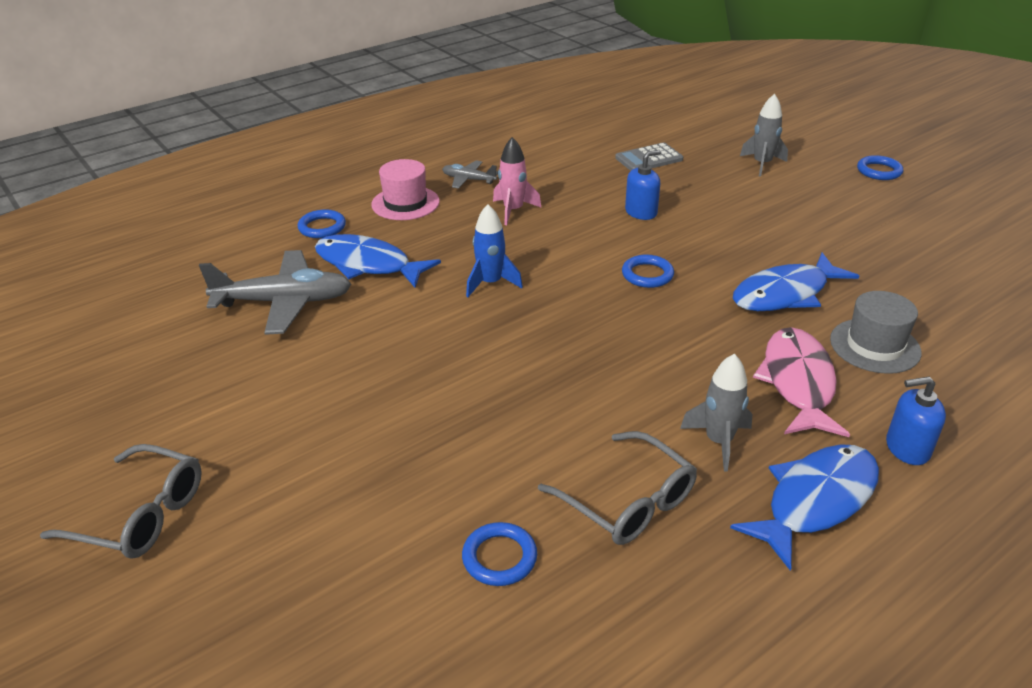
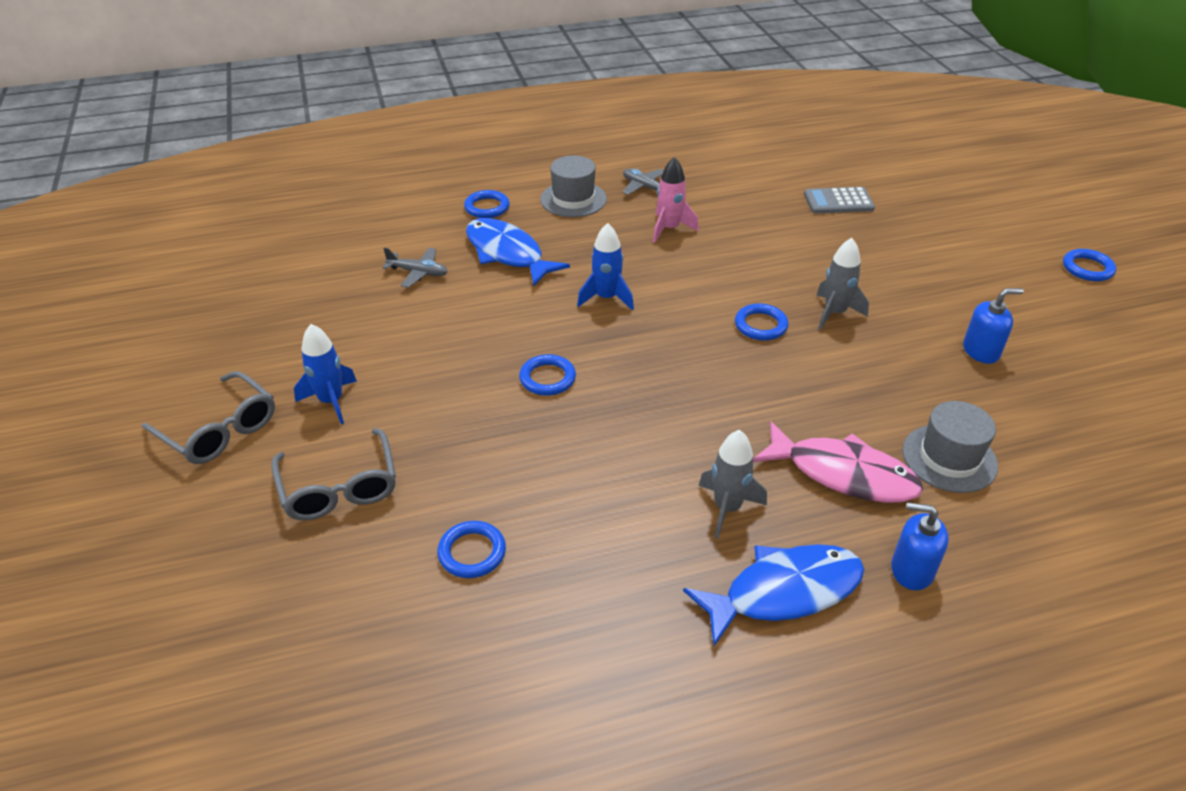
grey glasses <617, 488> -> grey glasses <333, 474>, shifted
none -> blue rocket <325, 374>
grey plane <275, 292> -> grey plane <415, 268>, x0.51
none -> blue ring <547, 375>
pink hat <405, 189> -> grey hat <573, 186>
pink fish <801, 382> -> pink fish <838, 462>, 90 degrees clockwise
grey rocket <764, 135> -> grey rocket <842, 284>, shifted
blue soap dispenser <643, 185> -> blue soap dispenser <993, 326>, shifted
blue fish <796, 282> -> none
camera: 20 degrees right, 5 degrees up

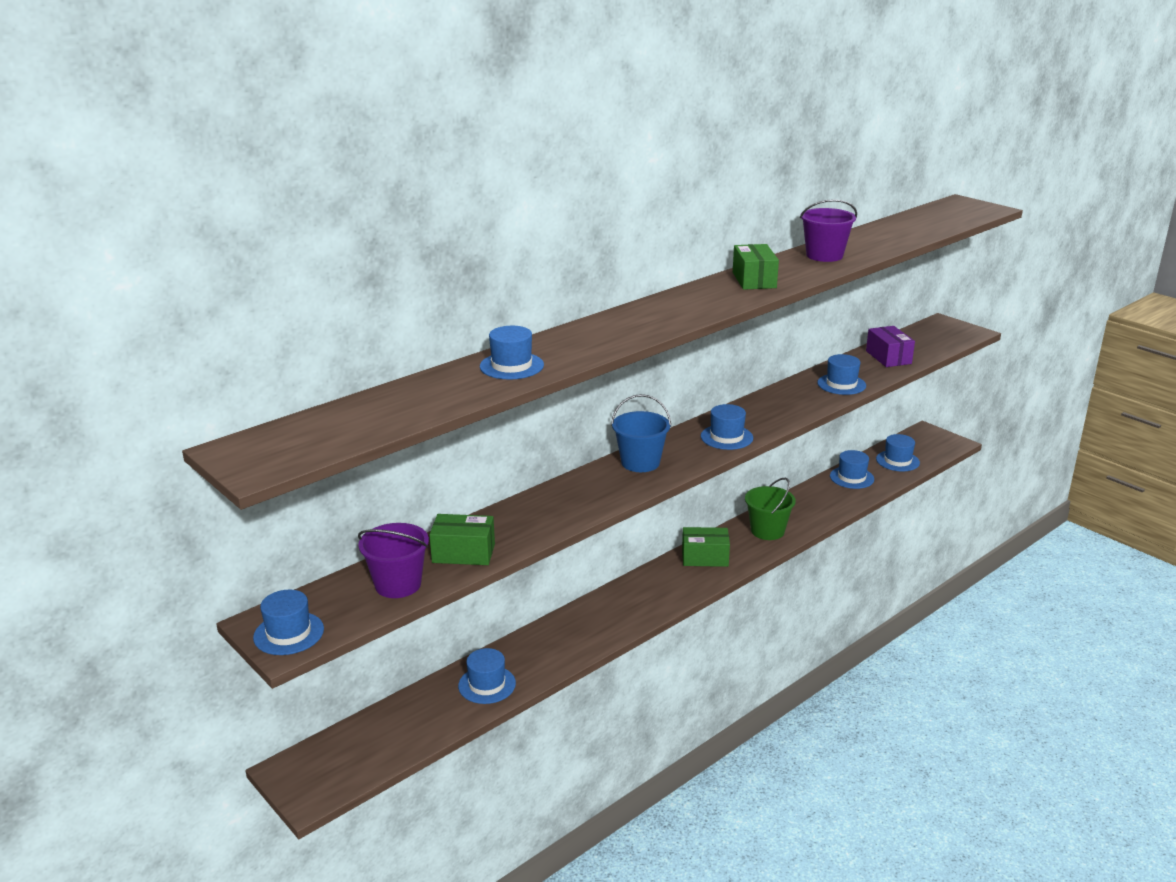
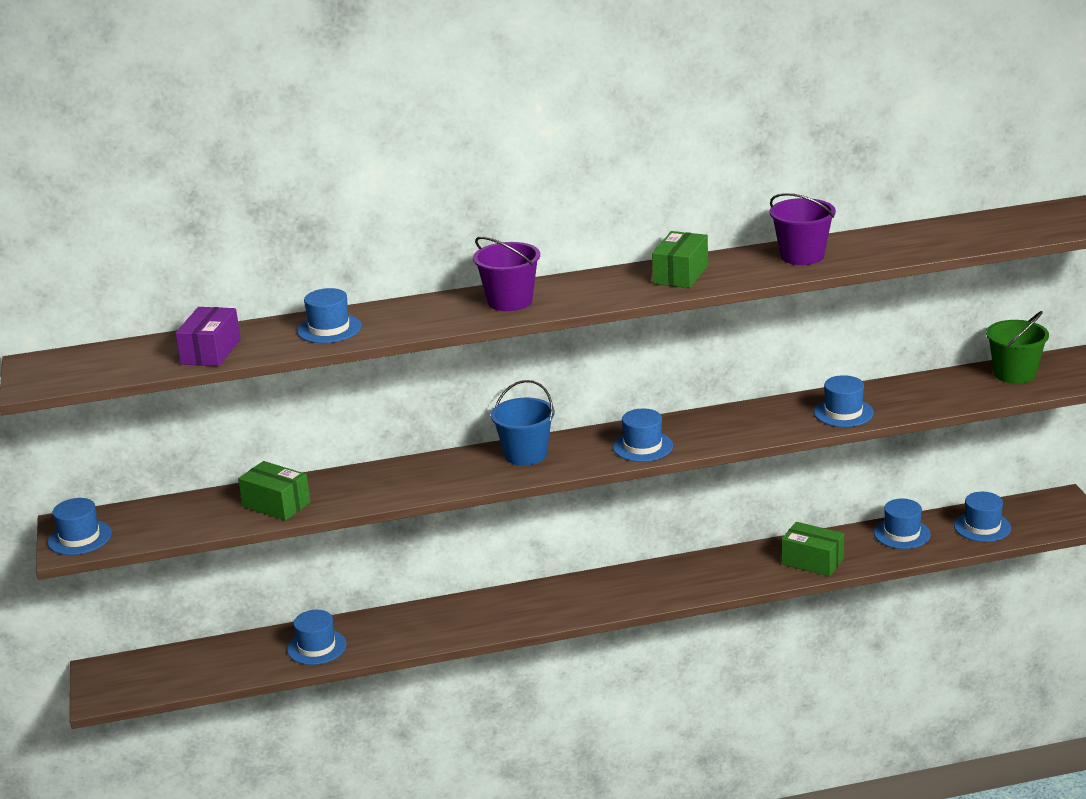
purple box <890, 346> -> purple box <208, 336>, shifted
purple bucket <393, 560> -> purple bucket <506, 274>, shifted
green box <706, 547> -> green box <813, 549>, shifted
green bucket <770, 509> -> green bucket <1017, 347>, shifted
camera: 30 degrees right, 0 degrees up

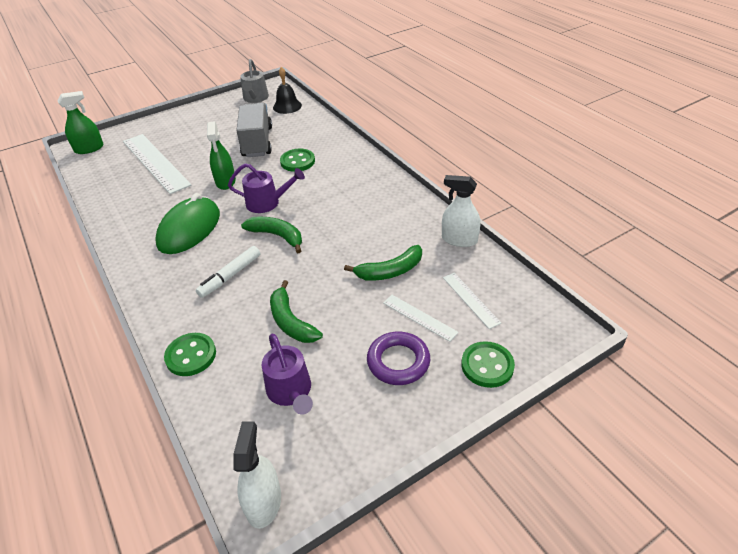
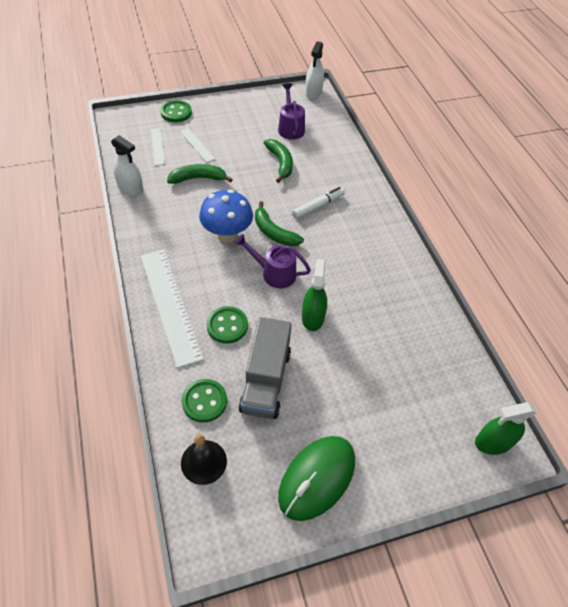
white ruler <157, 164> -> white ruler <172, 309>, shifted
green button <190, 354> -> green button <204, 401>, shifted
none -> blue mushroom <226, 216>
green mouse <187, 223> -> green mouse <316, 478>, shifted
grey watering can <254, 81> -> none
purple ring <398, 358> -> none
camera: 170 degrees left, 10 degrees up

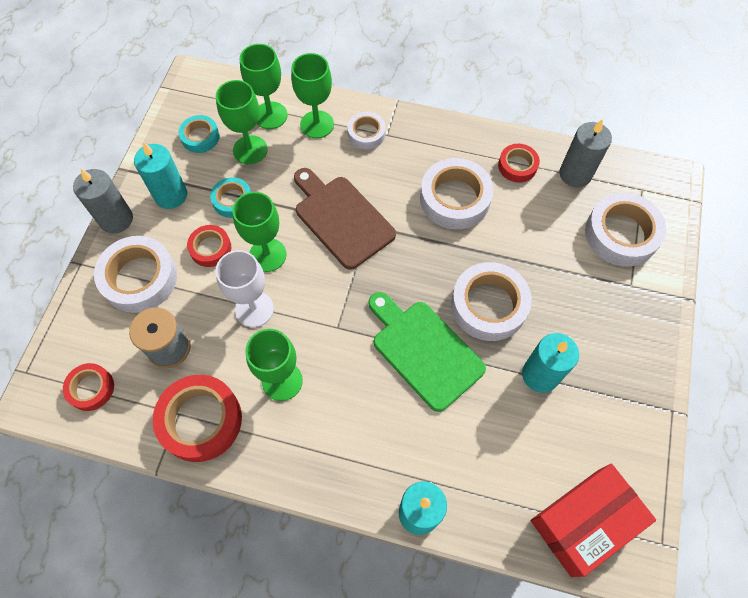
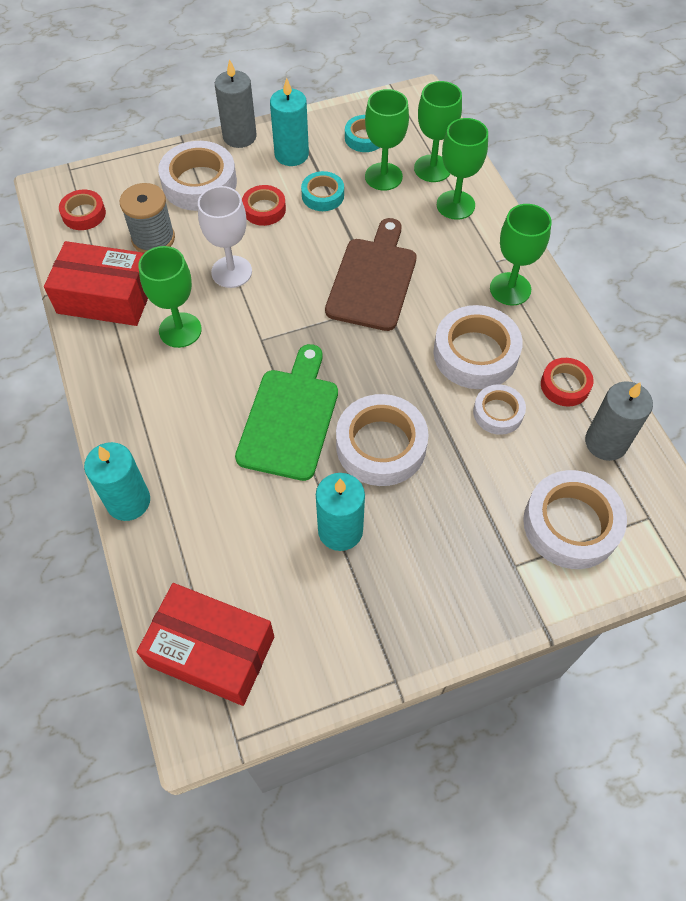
red tape <197, 418> -> red box <96, 283>
white tape <366, 130> -> white tape <499, 409>, shifted
green goblet <259, 232> -> green goblet <521, 255>, shifted
camera: 55 degrees right, 5 degrees down

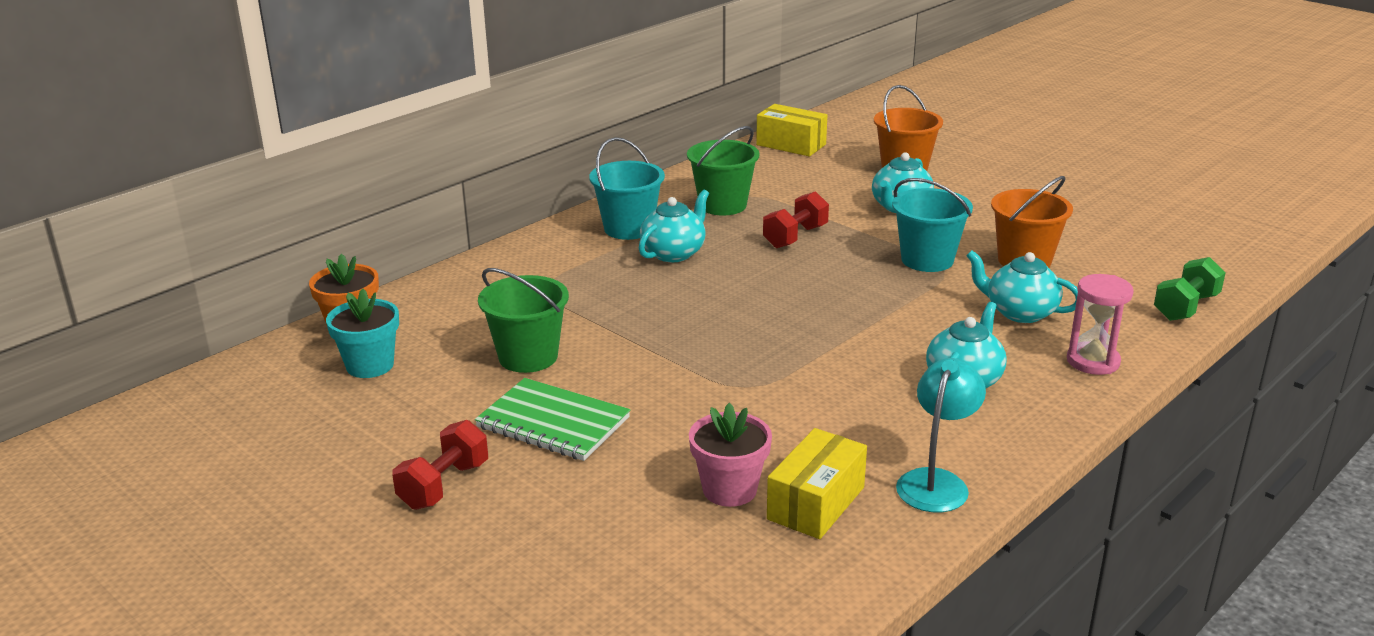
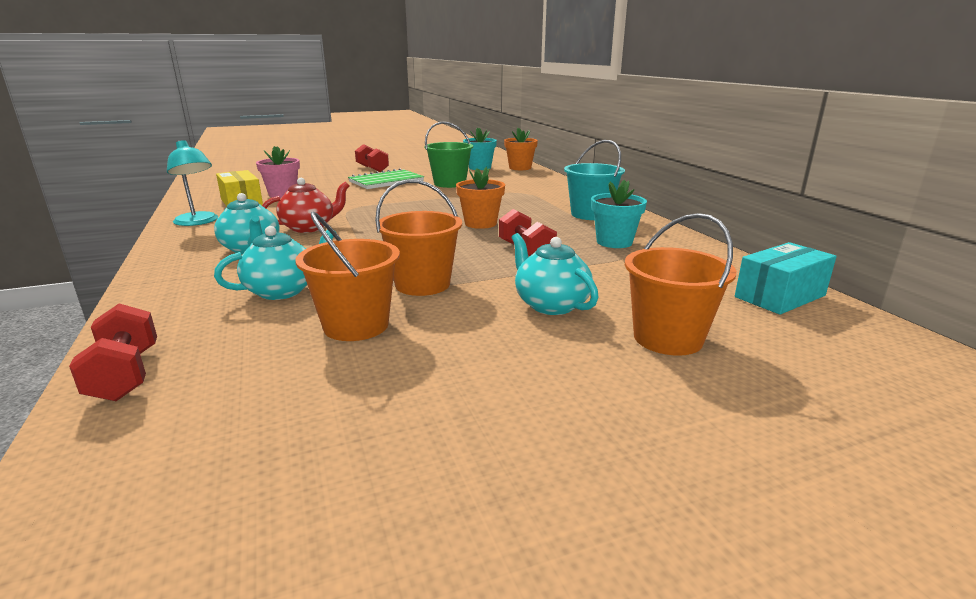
green dumbbell <1190, 289> -> red dumbbell <113, 352>
none -> red teapot <306, 205>
turquoise bucket <932, 225> -> orange bucket <418, 237>
none -> orange flower pot <480, 198>
green bucket <723, 171> -> turquoise flower pot <619, 214>
yellow box <791, 130> -> turquoise box <786, 278>
turquoise teapot <674, 226> -> none
pink hourglass <1100, 324> -> none
camera: 115 degrees right, 5 degrees down

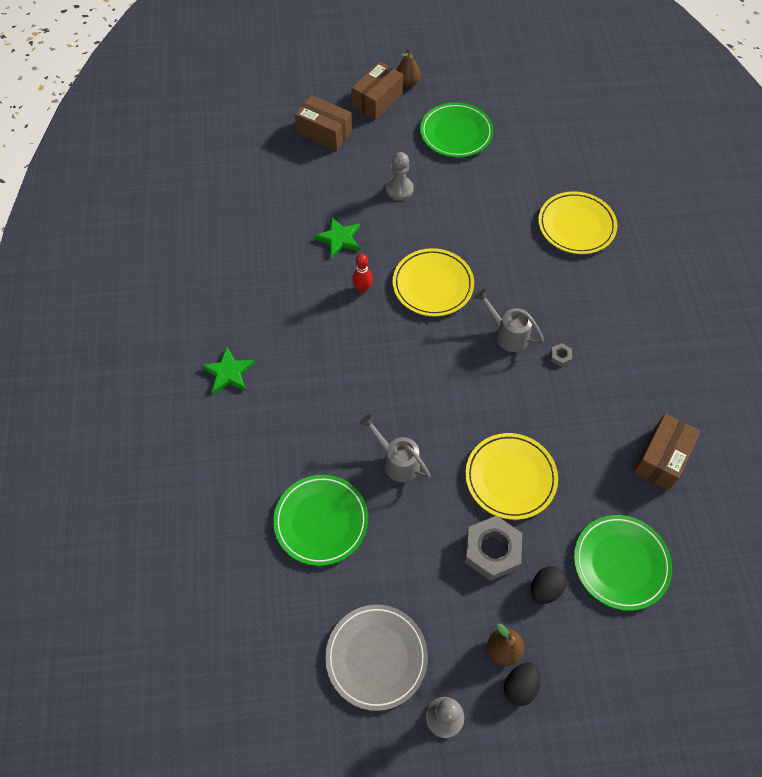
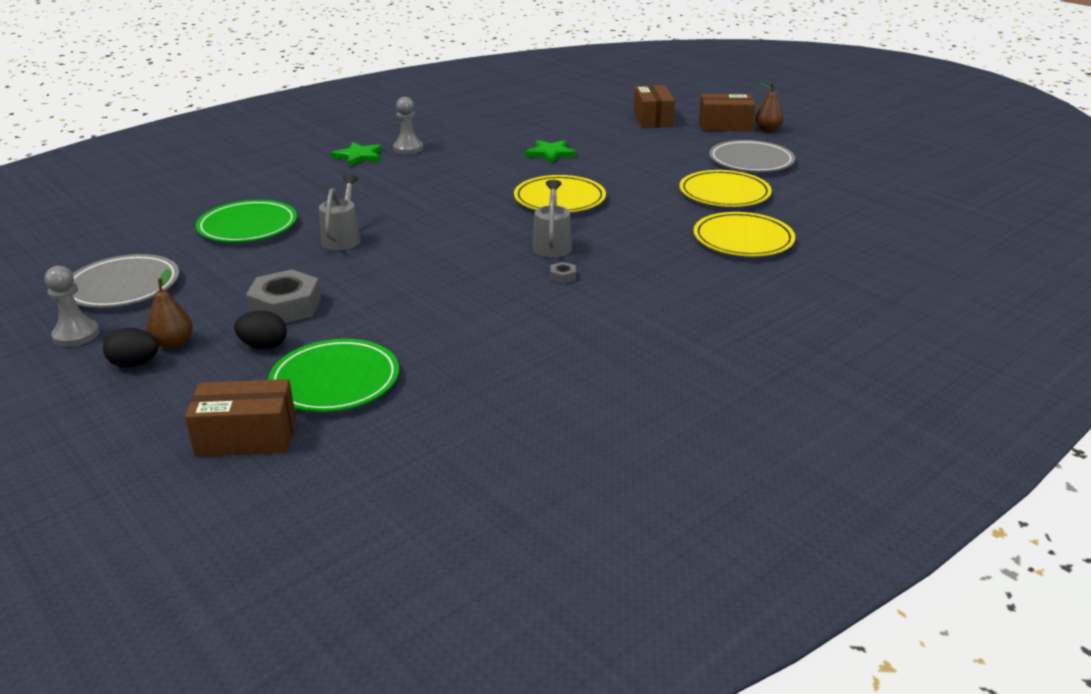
brown box <667, 452> -> brown box <240, 418>, shifted
grey pawn <400, 176> -> grey pawn <408, 125>, shifted
yellow plate <511, 476> -> yellow plate <725, 188>, shifted
green plate <457, 129> -> grey plate <752, 156>
red bowling pin <362, 273> -> none
camera: 55 degrees right, 30 degrees down

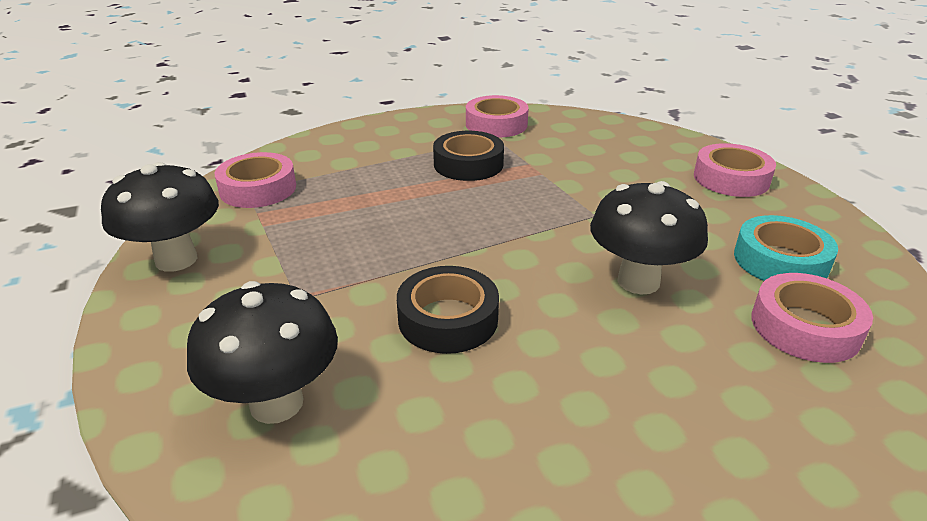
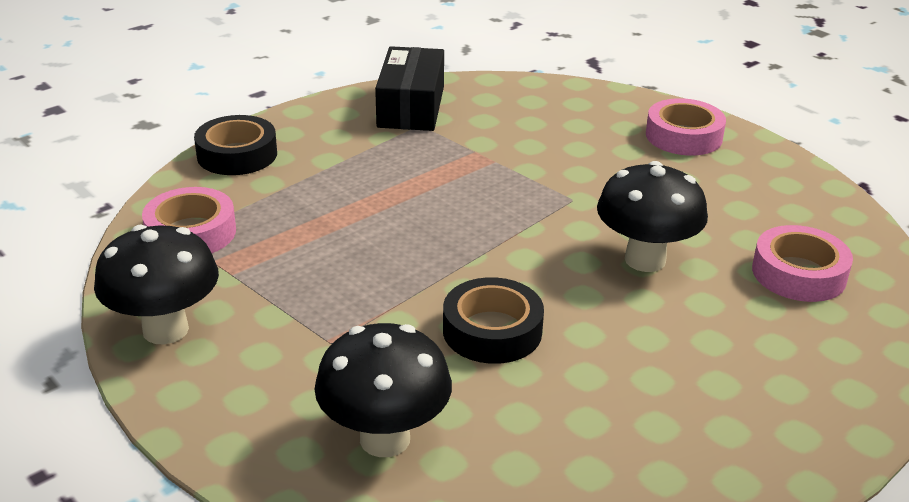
black tape <468, 156> -> black tape <235, 145>, shifted
pink tape <497, 116> -> black box <409, 88>
turquoise tape <786, 248> -> none
camera: 20 degrees left, 0 degrees up

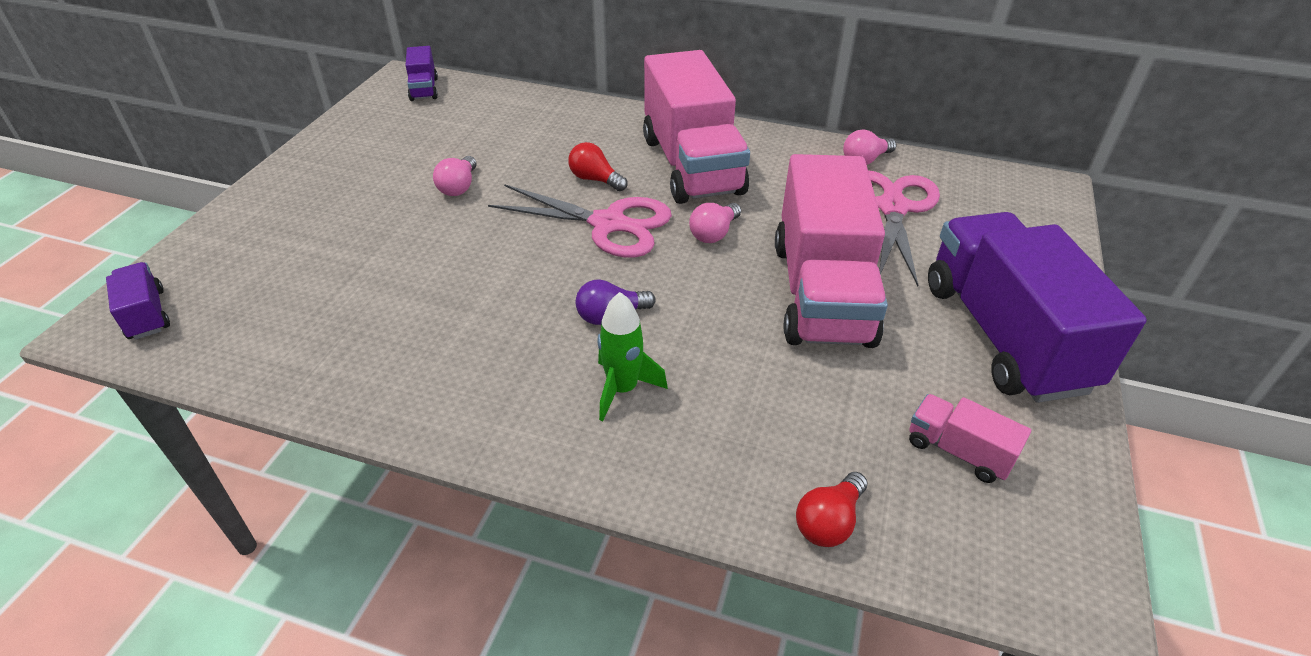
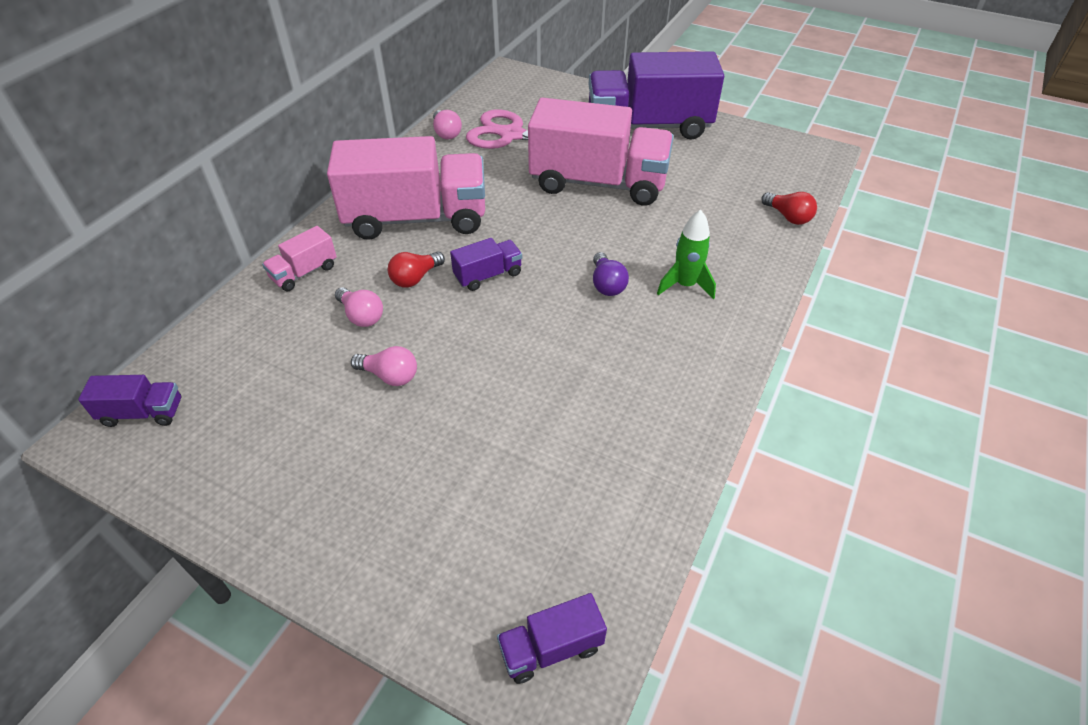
pink truck <970, 438> -> pink truck <299, 258>, shifted
pink light bulb <715, 223> -> pink light bulb <359, 307>, shifted
pink scissors <580, 221> -> purple truck <486, 264>
camera: 80 degrees left, 5 degrees up

